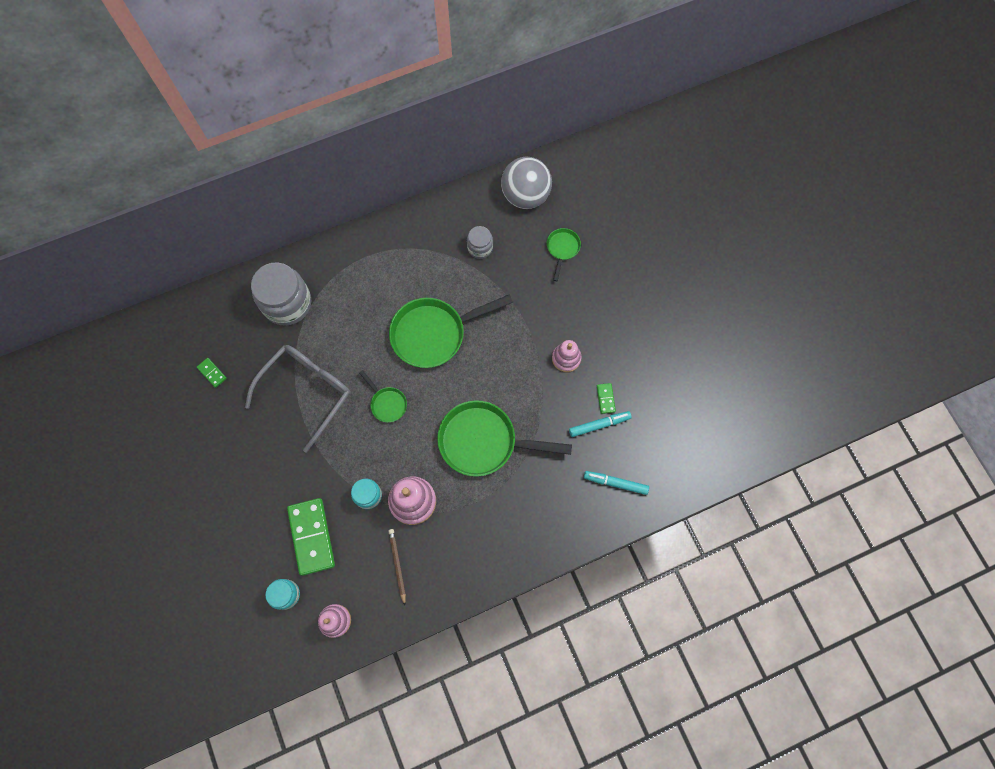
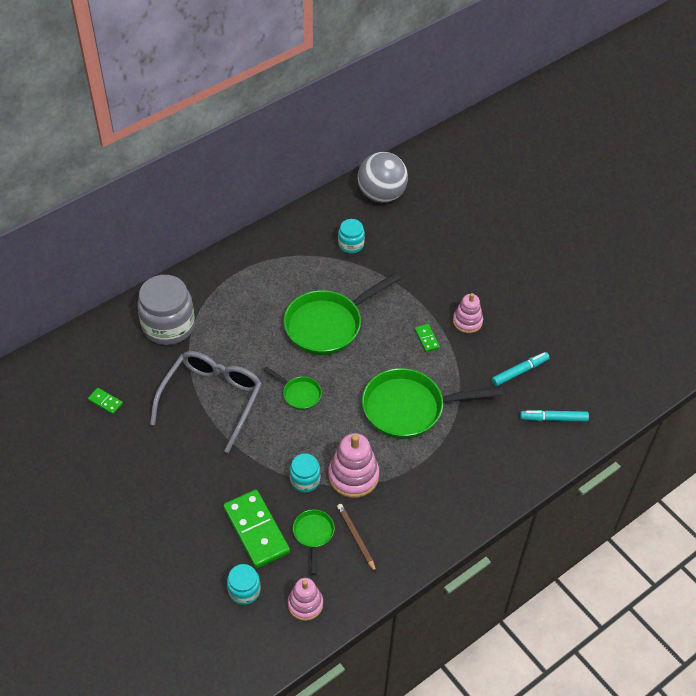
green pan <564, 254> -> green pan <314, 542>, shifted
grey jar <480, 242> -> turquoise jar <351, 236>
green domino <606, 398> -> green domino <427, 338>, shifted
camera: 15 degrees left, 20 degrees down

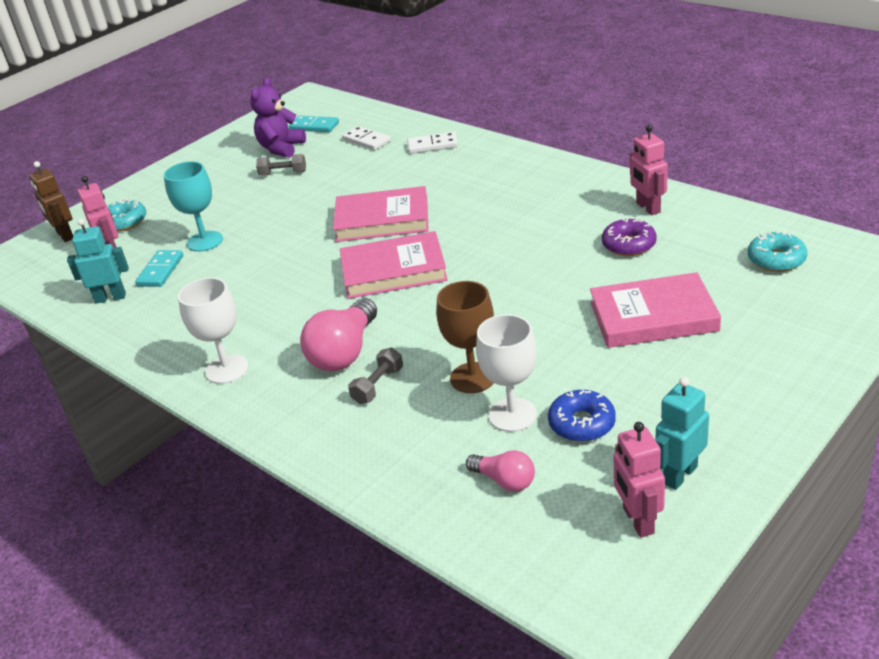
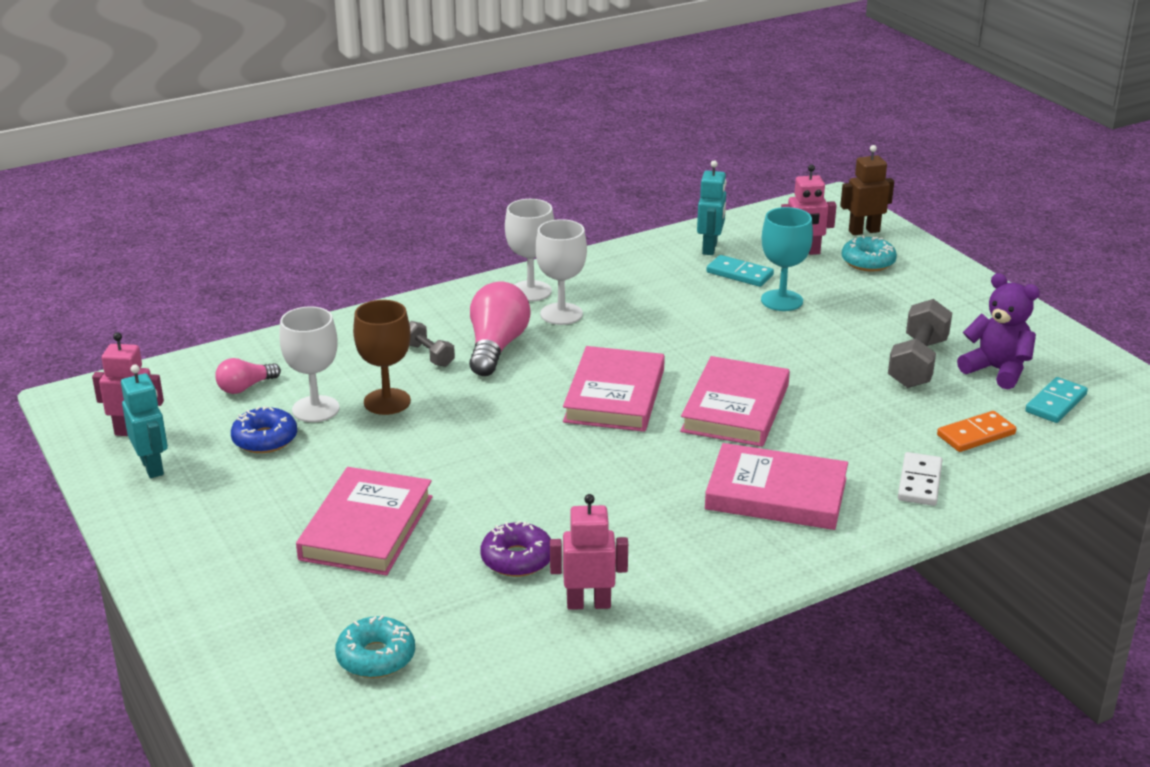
pink light bulb <338, 335> -> pink light bulb <500, 329>, 60 degrees clockwise
none -> white goblet <561, 272>
none -> pink book <776, 486>
grey dumbbell <281, 165> -> grey dumbbell <920, 343>, x1.75
white domino <366, 138> -> orange domino <976, 431>
camera: 105 degrees right, 5 degrees down

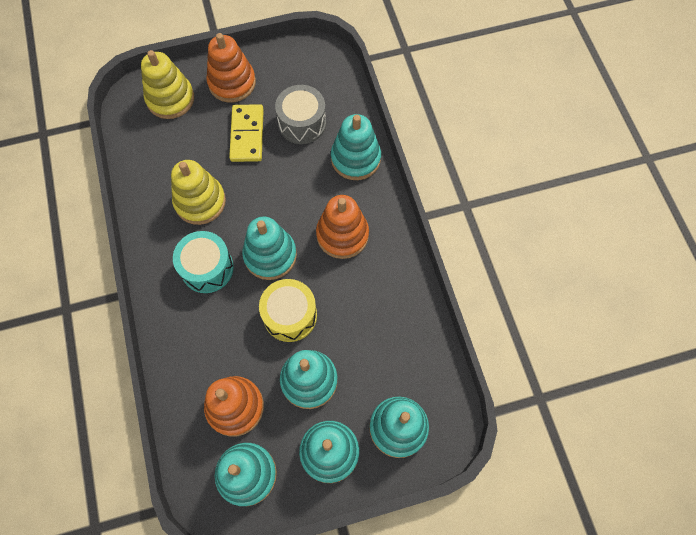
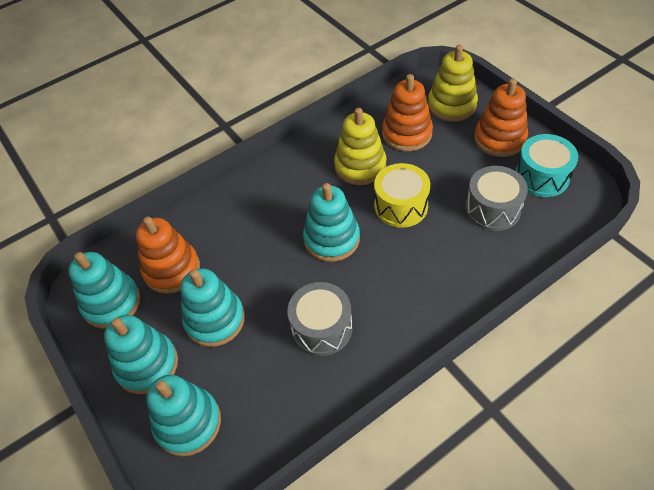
none -> grey drum <320, 319>
yellow drum <288, 310> -> yellow drum <402, 195>, shifted
orange stacking toy <342, 227> -> orange stacking toy <407, 112>, shifted
turquoise drum <203, 262> -> turquoise drum <547, 165>, shifted
yellow domino <246, 133> -> none
turquoise stacking toy <356, 147> -> none
camera: 75 degrees right, 15 degrees down

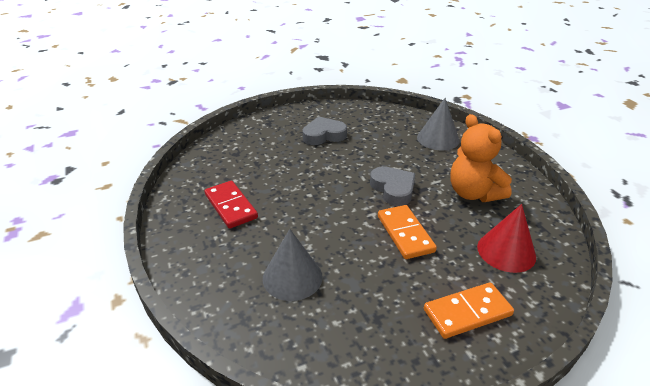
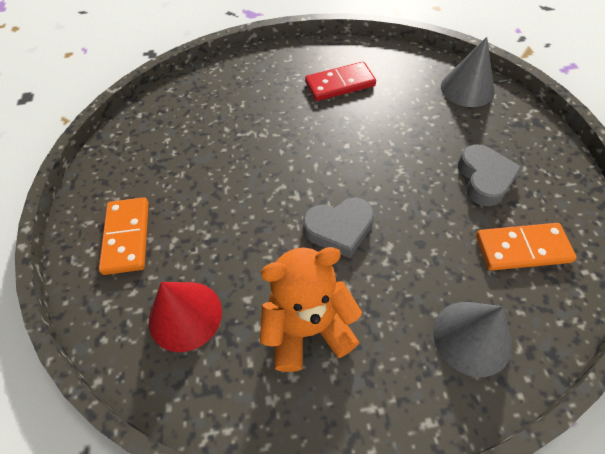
grey cone <293, 265> -> grey cone <468, 72>, shifted
orange domino <407, 232> -> orange domino <526, 246>, shifted
camera: 105 degrees right, 20 degrees up

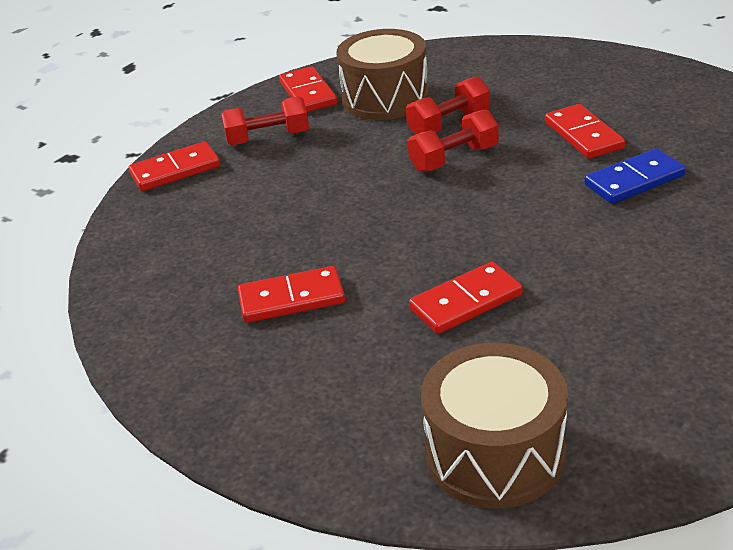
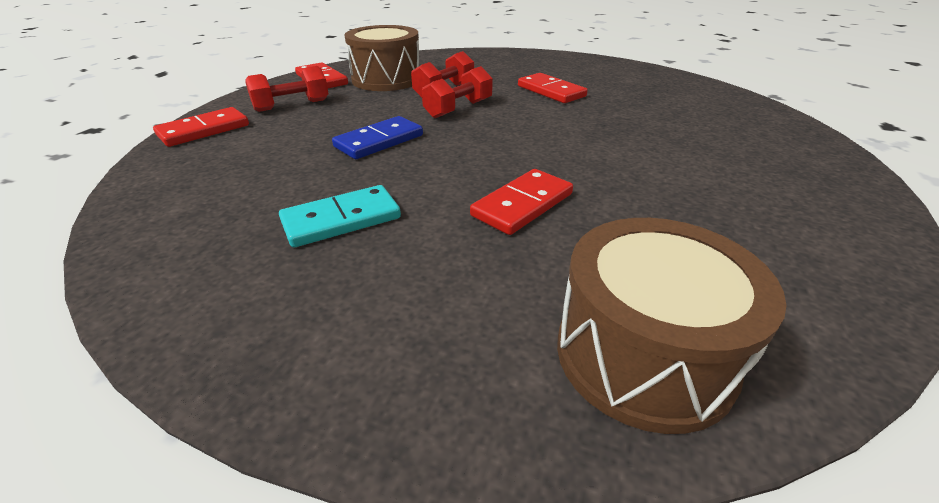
red domino <291, 294> -> turquoise domino <340, 216>
blue domino <635, 176> -> blue domino <377, 137>, shifted
camera: 20 degrees left, 0 degrees up

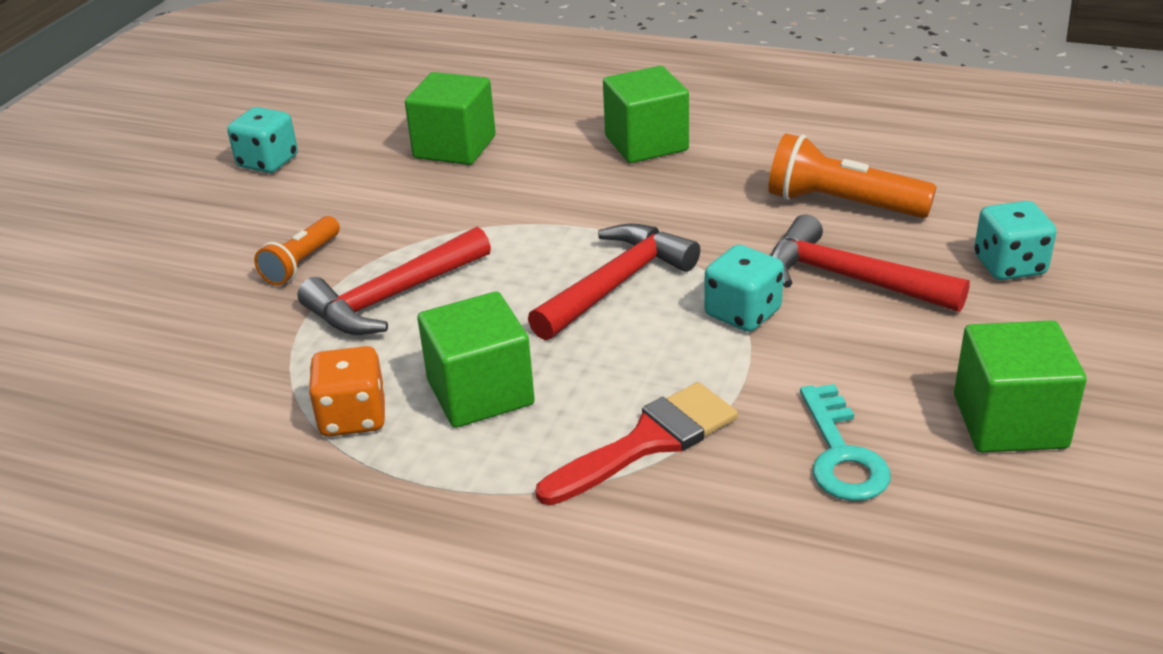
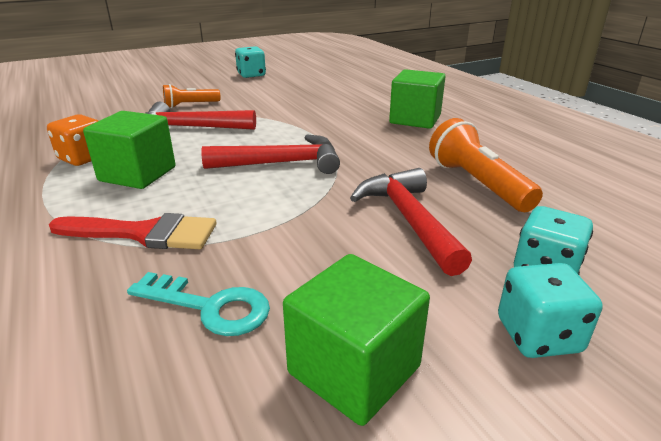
turquoise key <845, 442> -> turquoise key <198, 304>, 105 degrees counterclockwise
turquoise dice <744, 288> -> turquoise dice <550, 310>, shifted
green cube <450, 118> -> none
camera: 40 degrees right, 5 degrees down

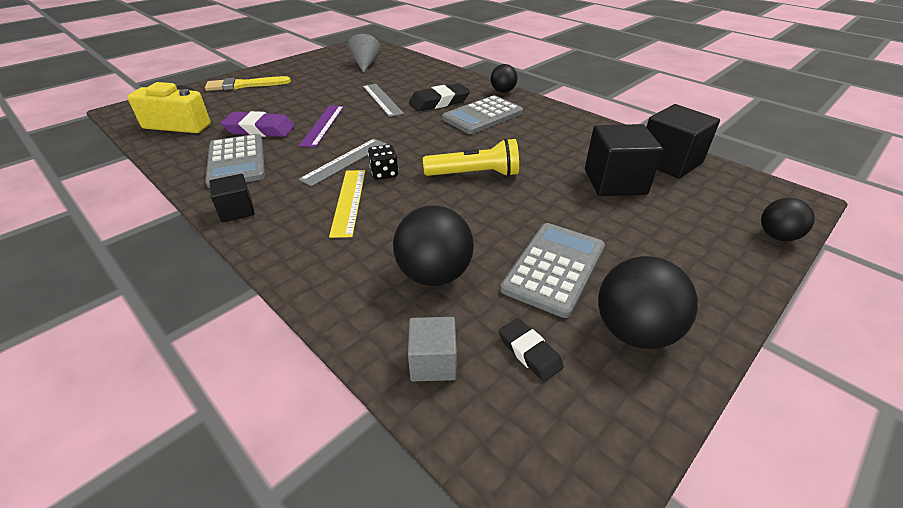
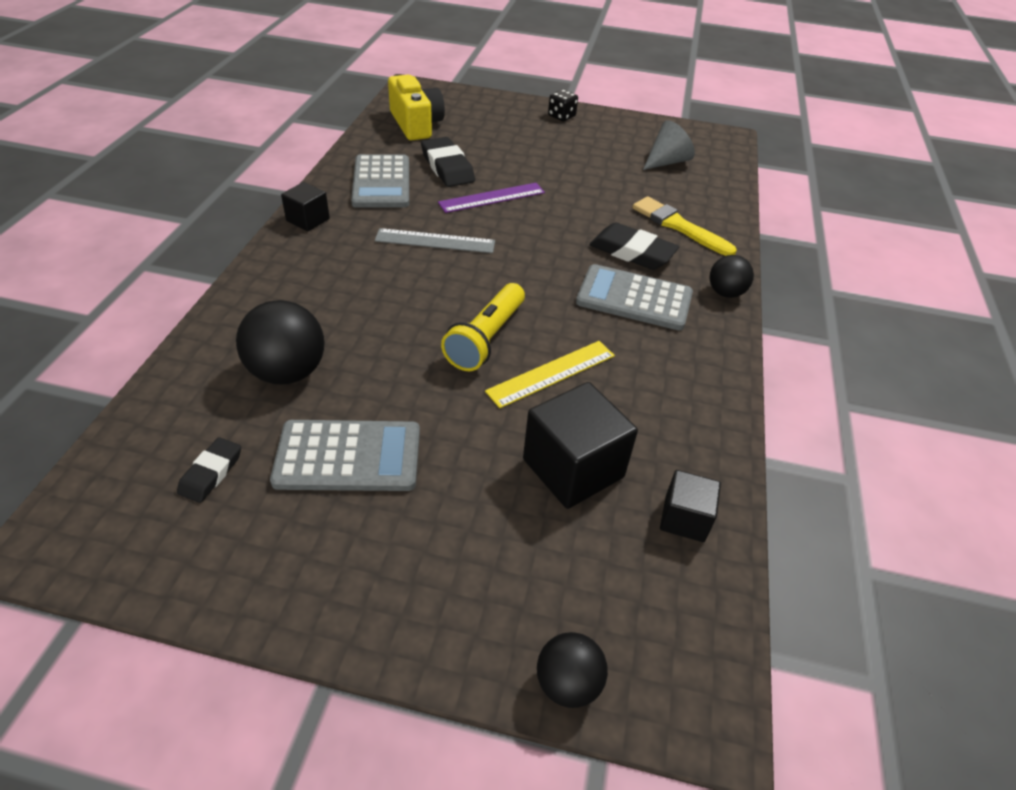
grey calculator <235, 161> -> grey calculator <380, 181>, 45 degrees counterclockwise
purple eraser <258, 124> -> black eraser <448, 162>
yellow flashlight <471, 157> -> yellow flashlight <483, 327>, 60 degrees clockwise
yellow ruler <347, 204> -> yellow ruler <550, 374>, shifted
black dice <383, 162> -> black dice <563, 105>, shifted
yellow brush <248, 83> -> yellow brush <684, 226>, shifted
black cube <683, 141> -> black cube <690, 506>, x0.57
grey ruler <383, 100> -> none
grey cube <432, 349> -> none
black ball <648, 302> -> none
camera: 55 degrees right, 5 degrees up

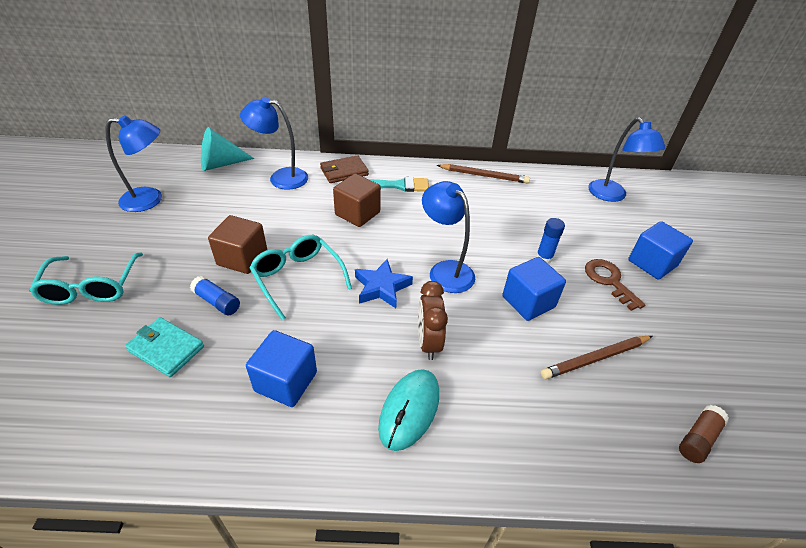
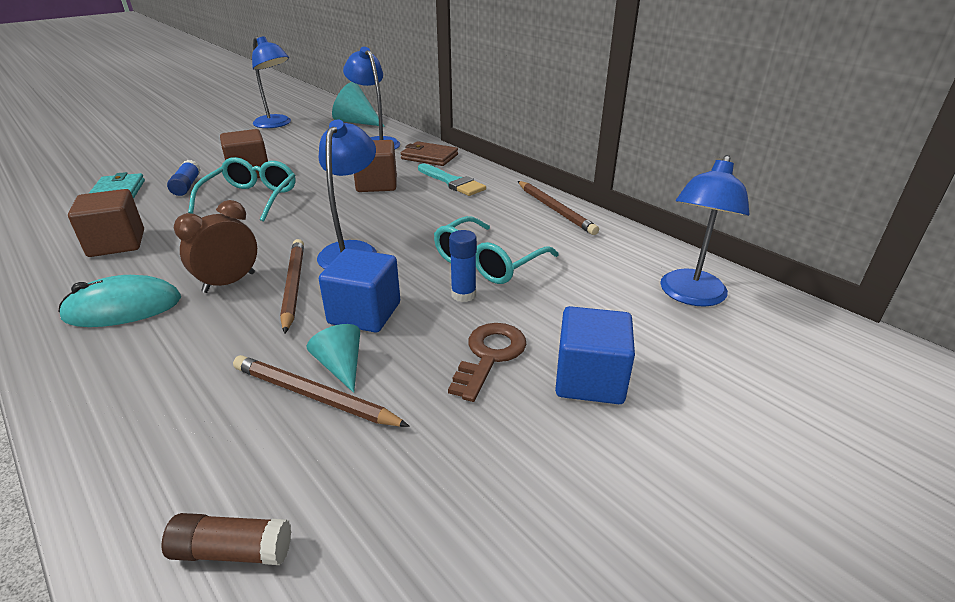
blue cube <281, 368> -> brown cube <106, 223>
none -> brown pencil <292, 286>
none -> turquoise cone <333, 358>
turquoise glasses <86, 278> -> turquoise glasses <496, 250>, shifted
blue star <384, 283> -> none
camera: 50 degrees right, 10 degrees down

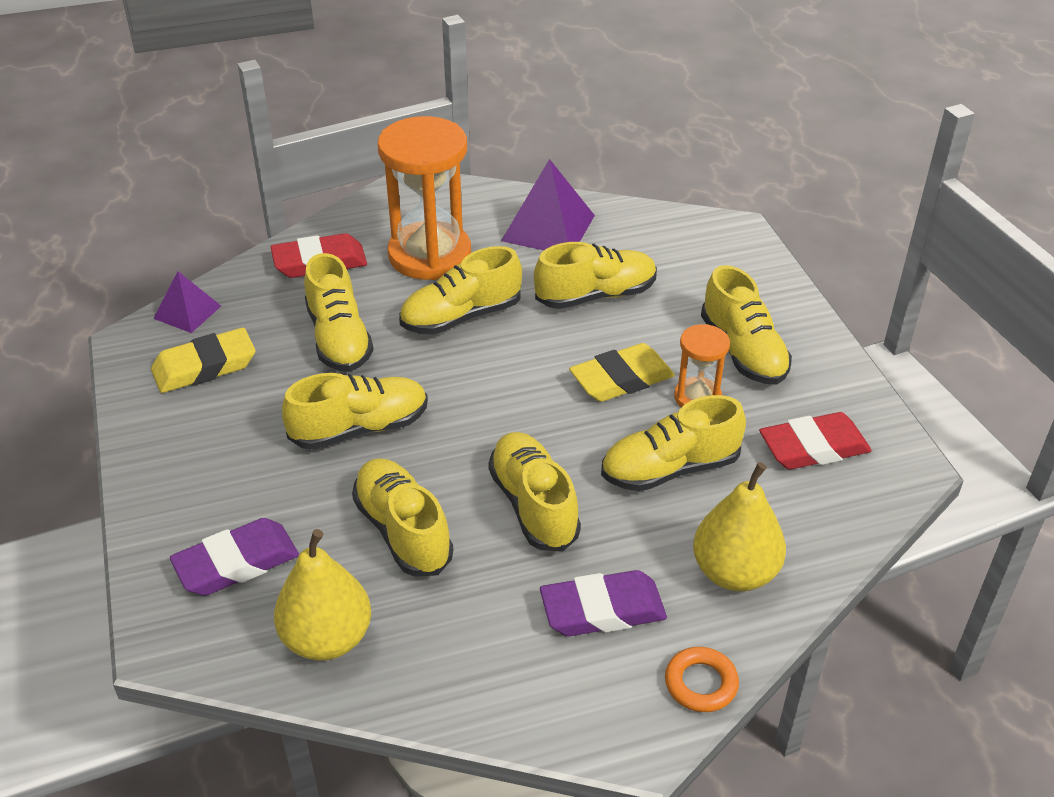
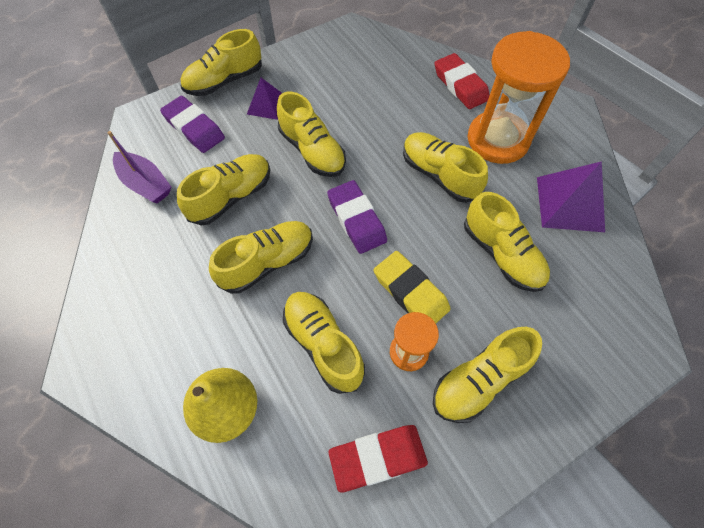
yellow pear <322, 595> -> purple boat <139, 167>
yellow shoe <339, 312> -> yellow shoe <221, 62>, shifted
purple pyramid <187, 302> -> purple pyramid <264, 99>, shifted
purple eraser <603, 603> -> purple eraser <357, 217>, shifted
red eraser <815, 441> -> red eraser <378, 458>, 75 degrees counterclockwise
yellow eraser <203, 360> -> none
orange ring <702, 679> -> none
camera: 75 degrees right, 20 degrees up

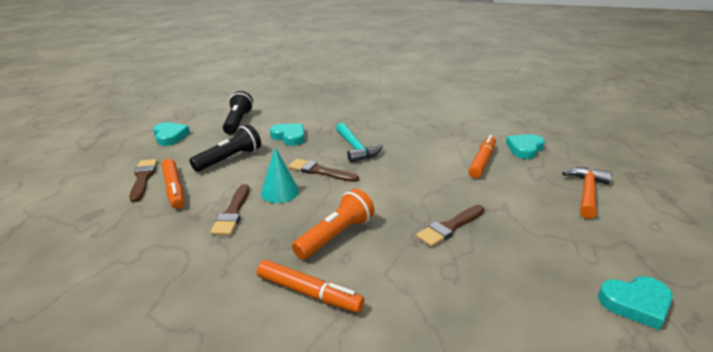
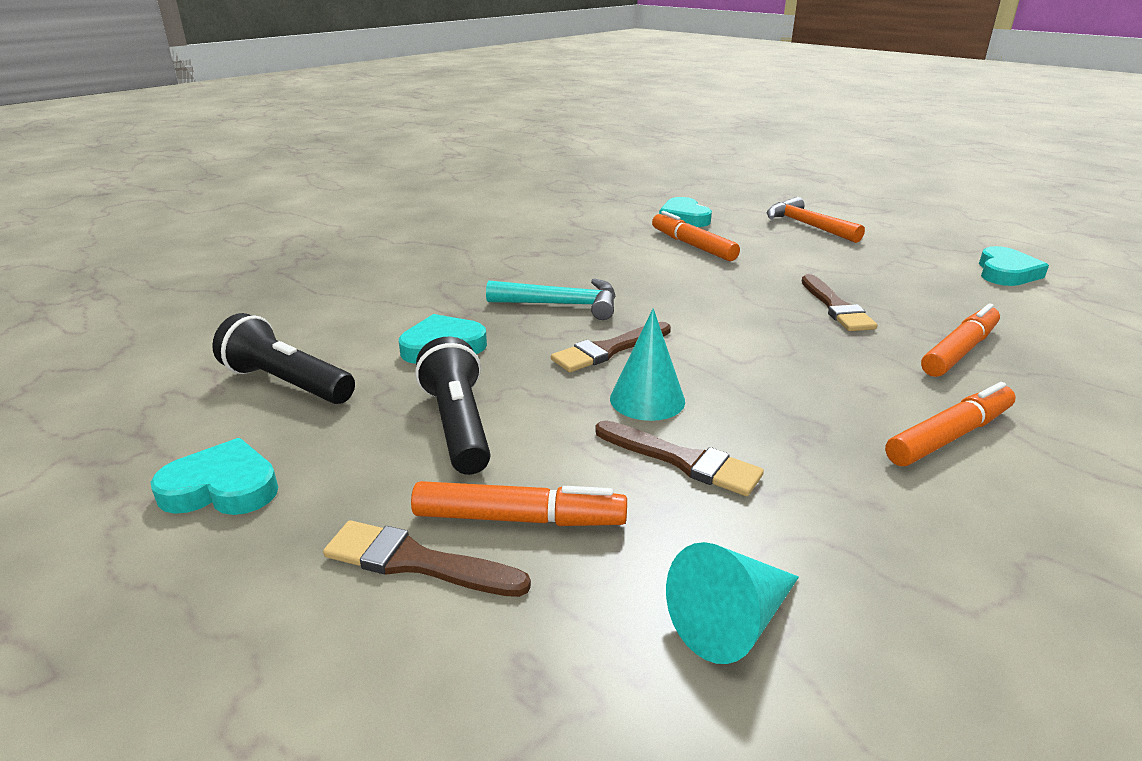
none -> turquoise cone <732, 603>
none -> orange marker <960, 340>
orange flashlight <333, 224> -> none
camera: 60 degrees left, 0 degrees up

